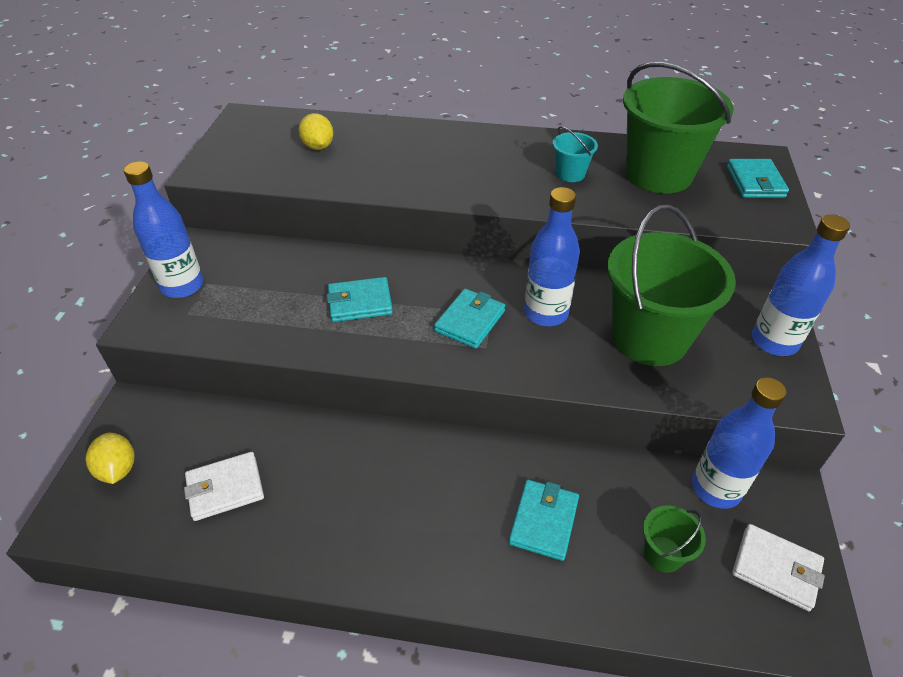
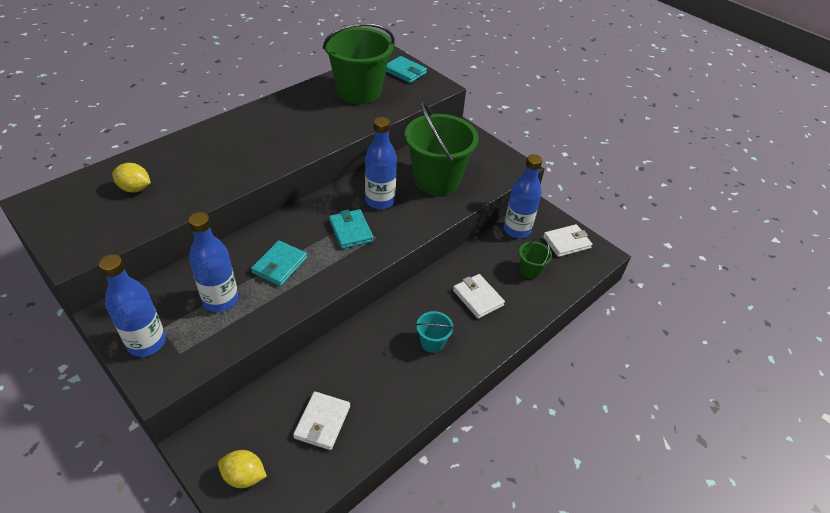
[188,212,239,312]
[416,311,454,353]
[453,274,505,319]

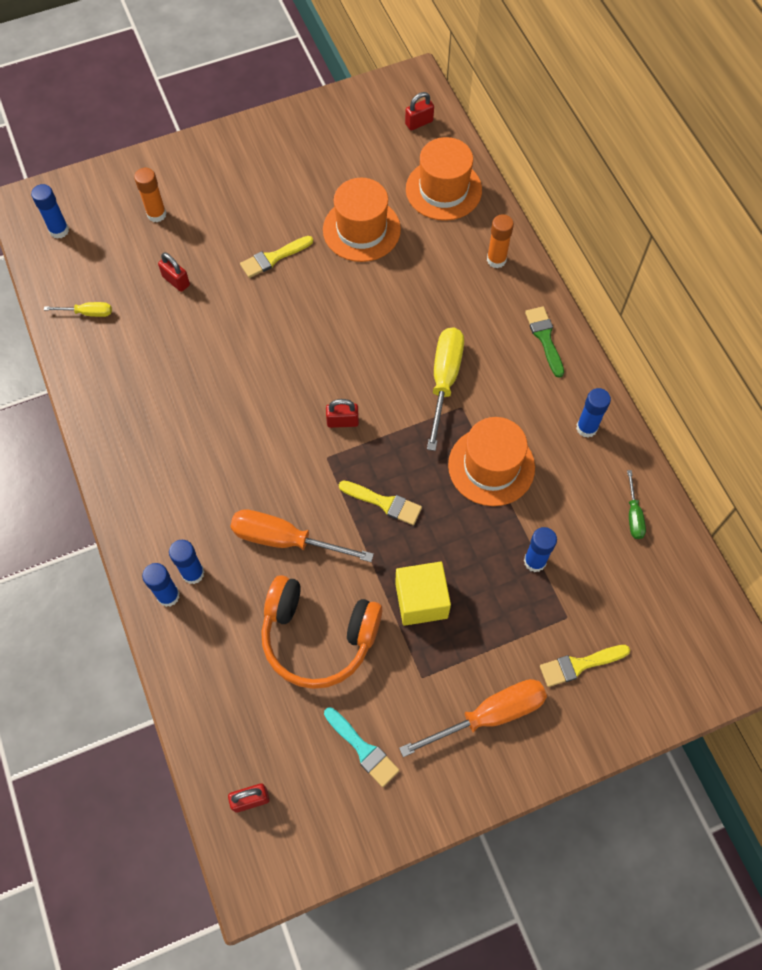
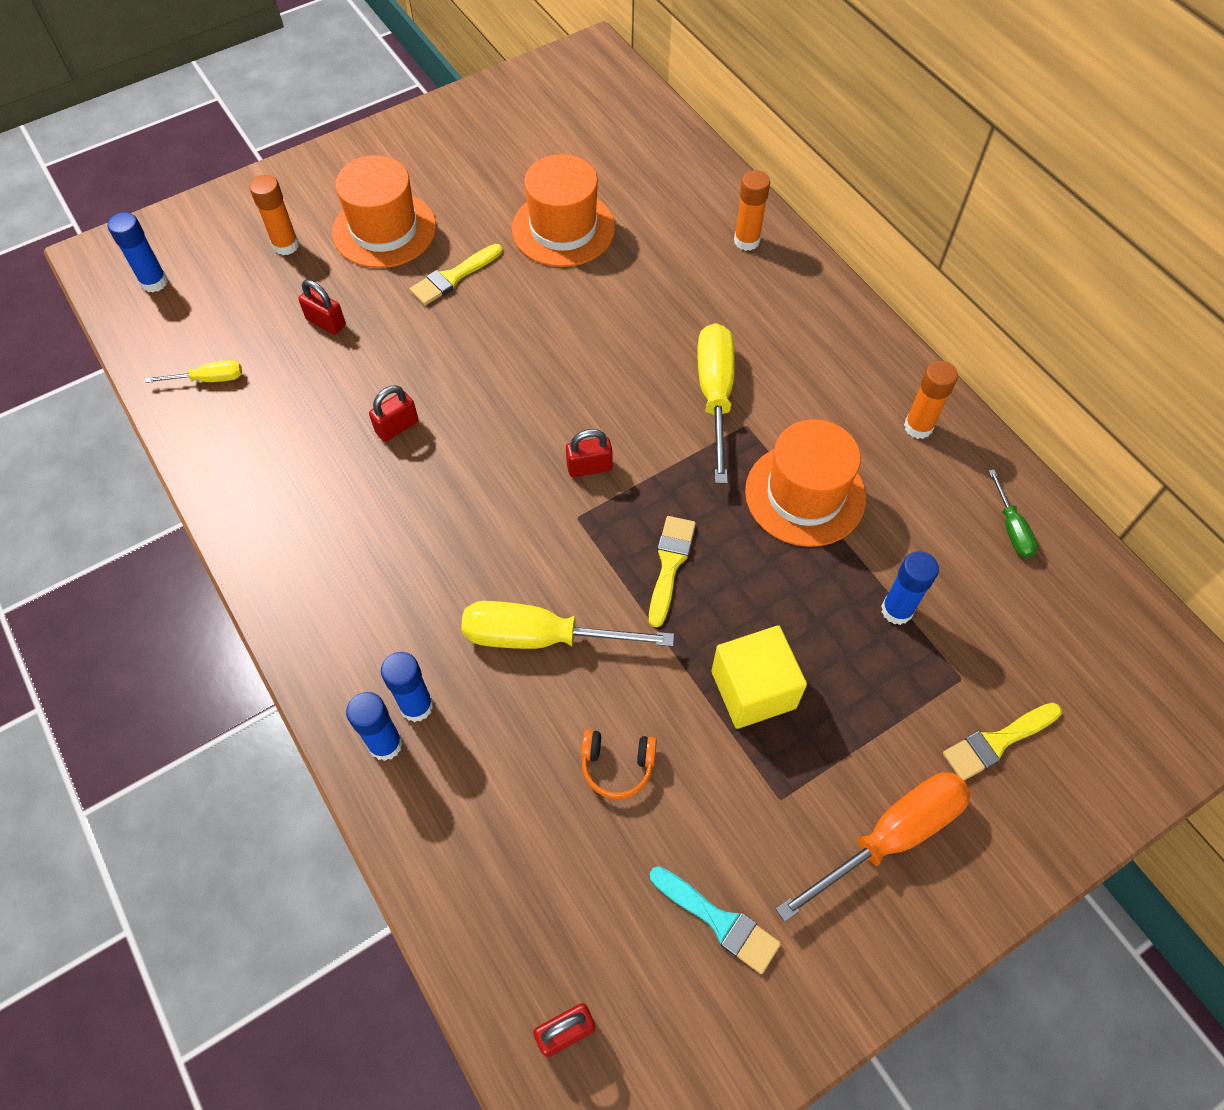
[332,155,436,268]
[369,385,419,442]
[461,601,674,649]
[581,730,657,799]
[649,516,696,627]
[904,361,958,439]
[525,306,564,378] (first image)

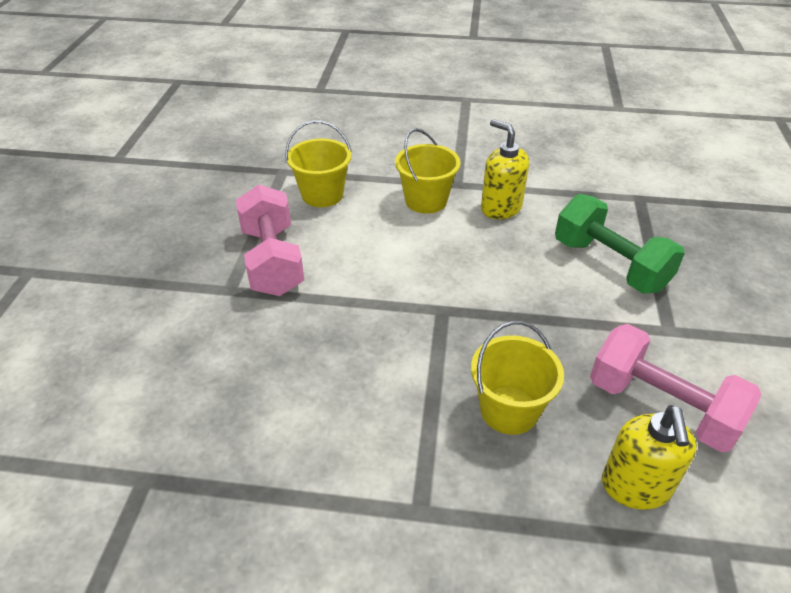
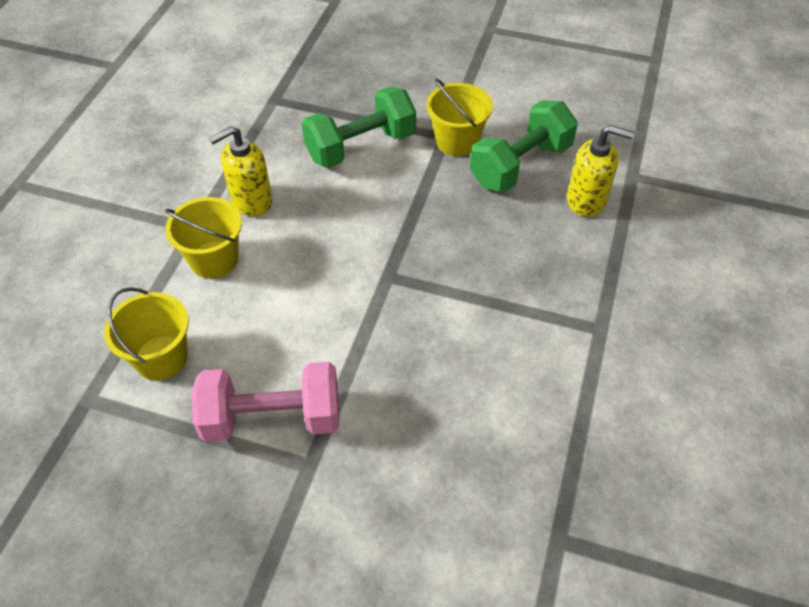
[427,78,493,156]
[470,100,578,192]

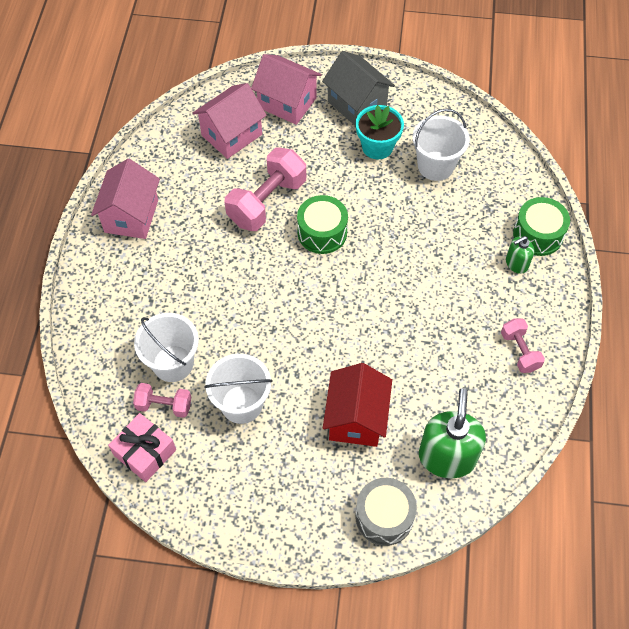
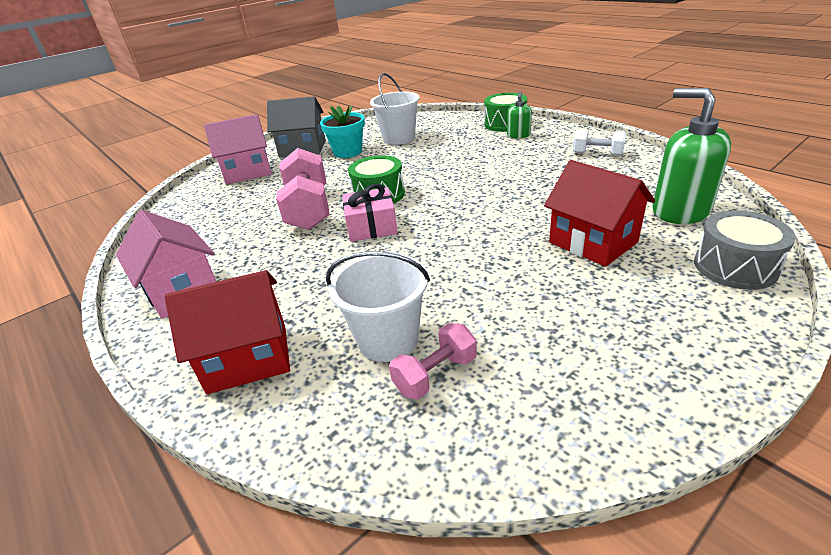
[165,270,290,394]
[343,184,398,242]
[573,129,626,156]
[193,83,267,159] (first image)
[204,354,273,424] (first image)

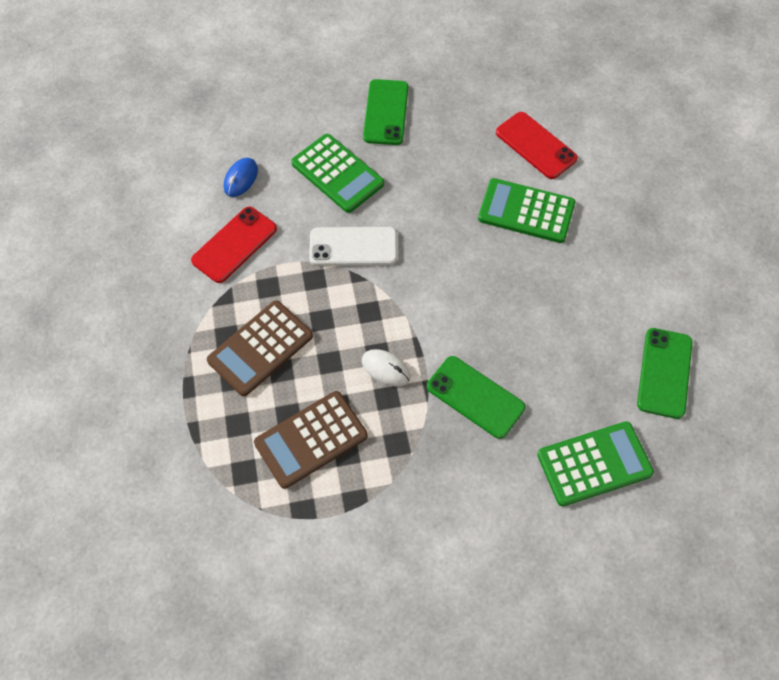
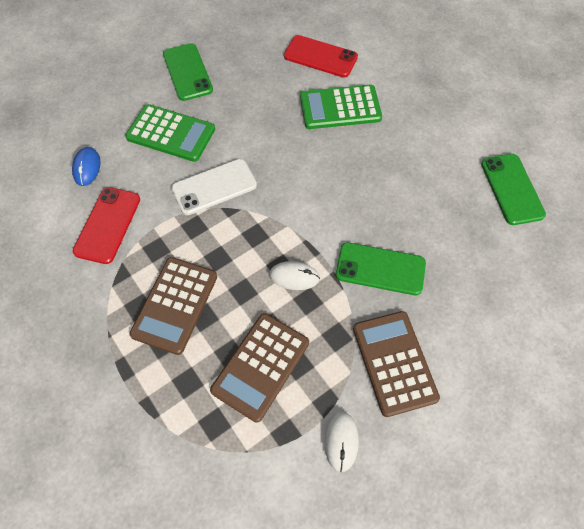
[324,412,359,472]
[353,311,440,417]
[537,421,654,507] (first image)

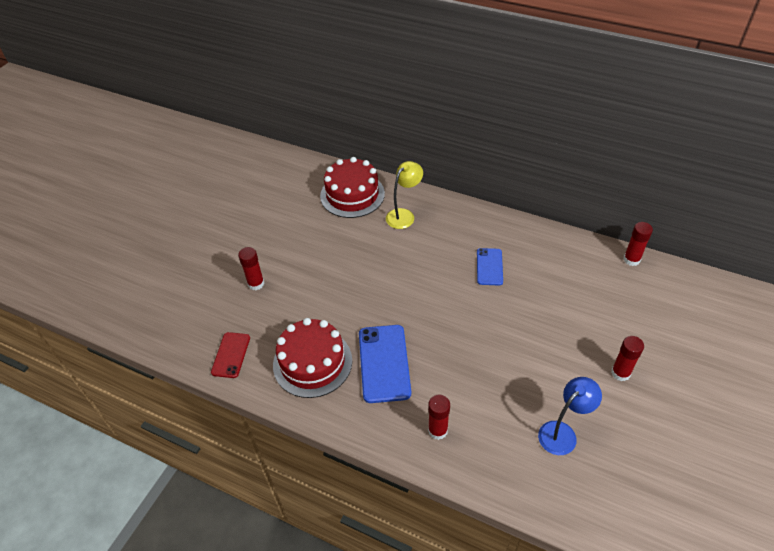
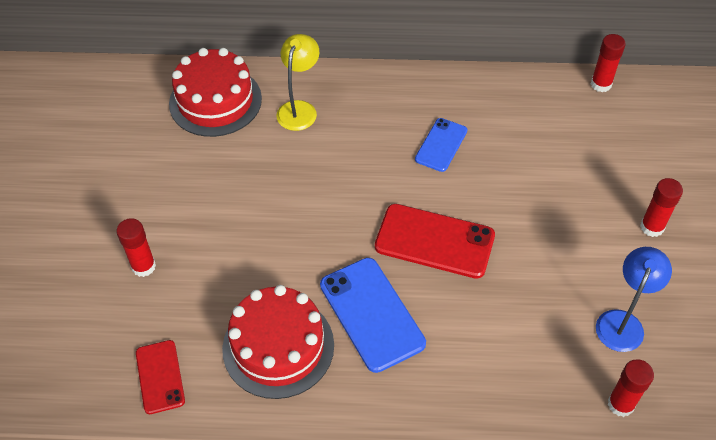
[375,204,495,279]
[415,118,467,172]
[608,359,654,417]

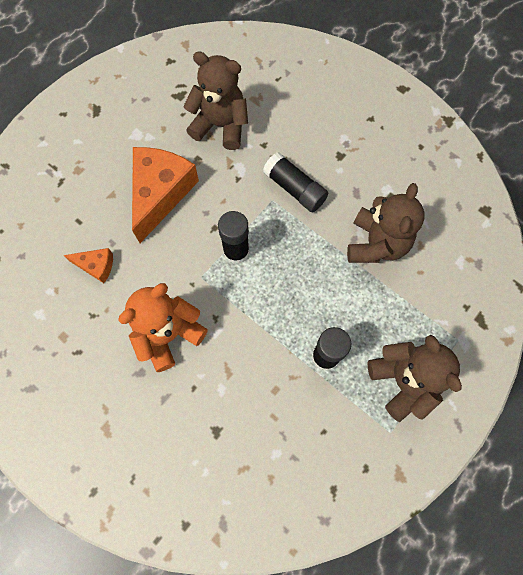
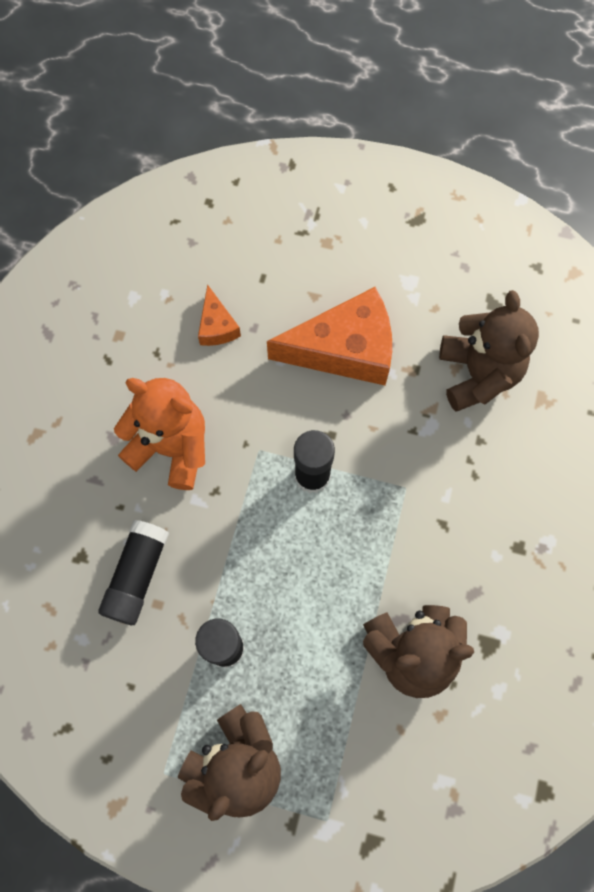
[98,520,169,625]

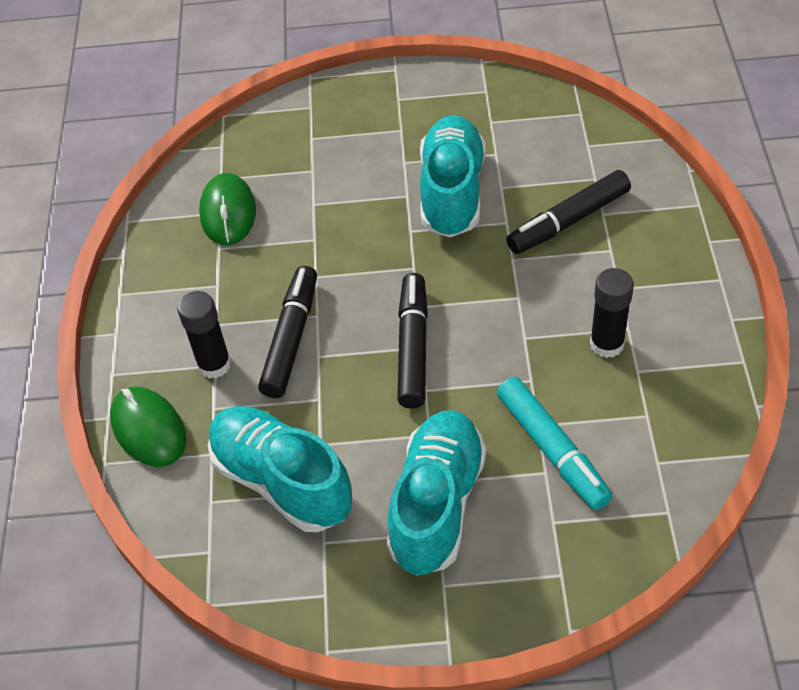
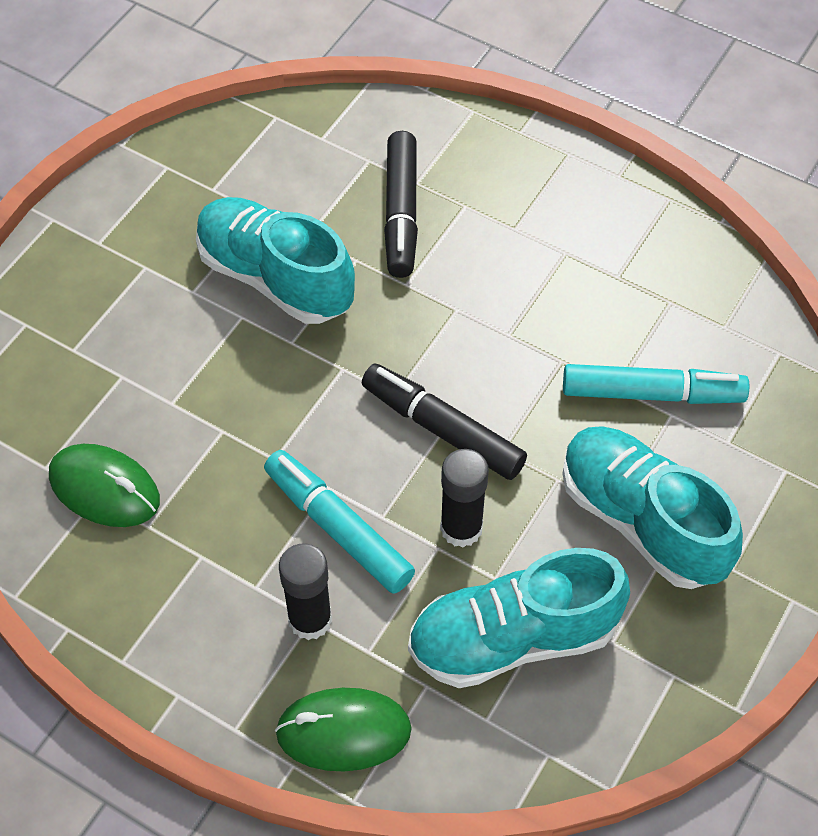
[264,450,415,594]
[440,449,489,547]

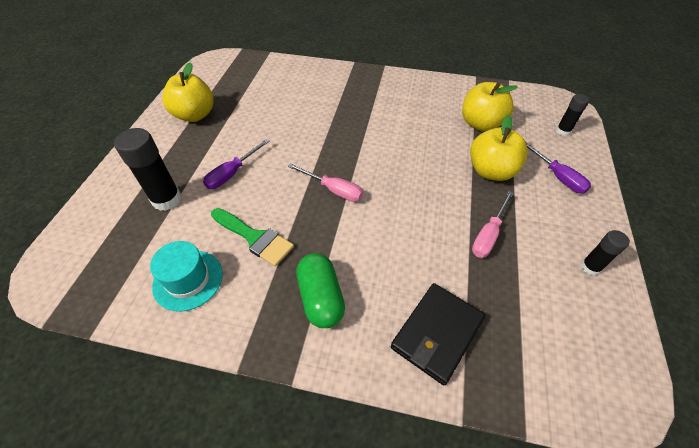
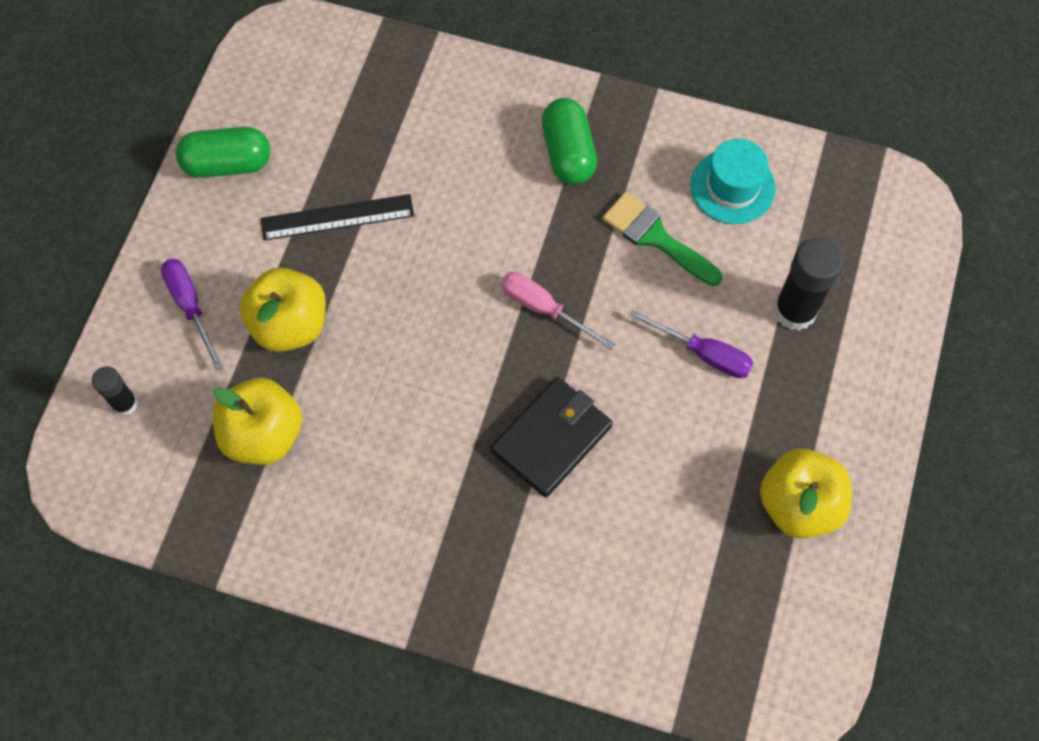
[176,127,270,178]
[261,194,414,241]
[491,377,613,498]
[629,310,753,378]

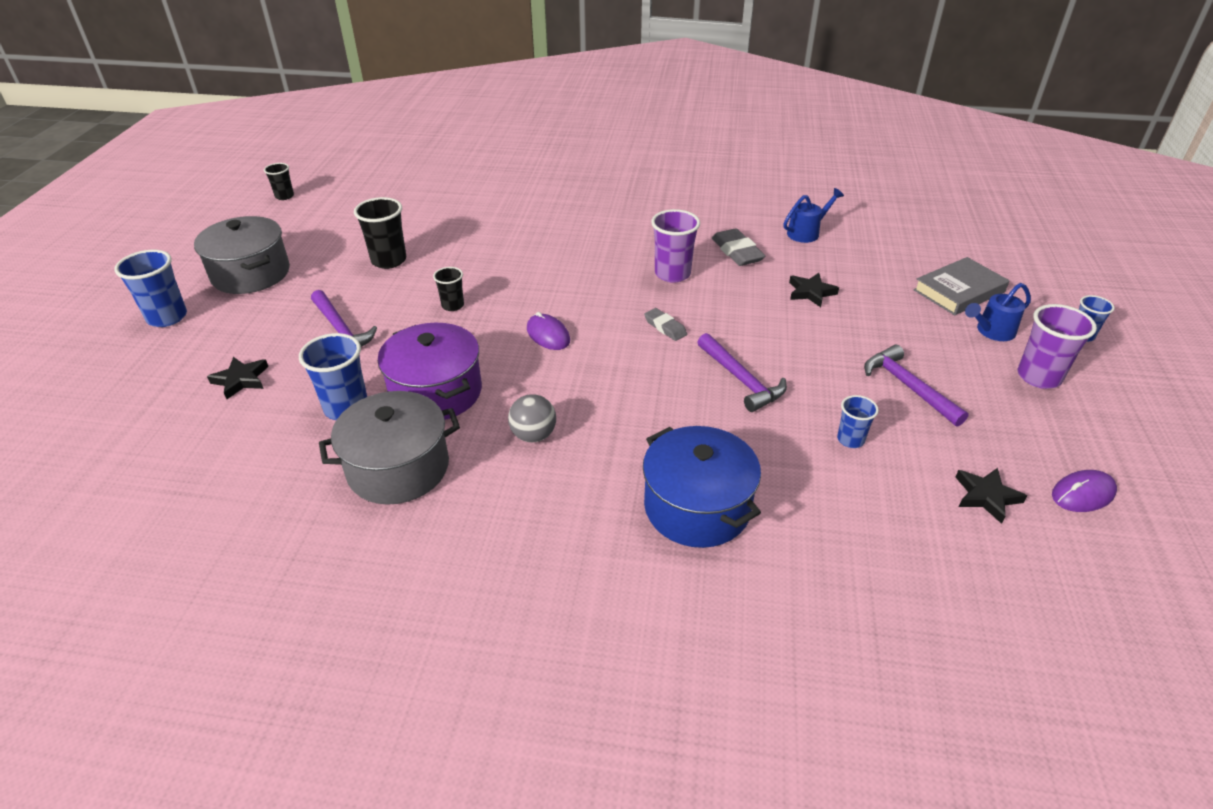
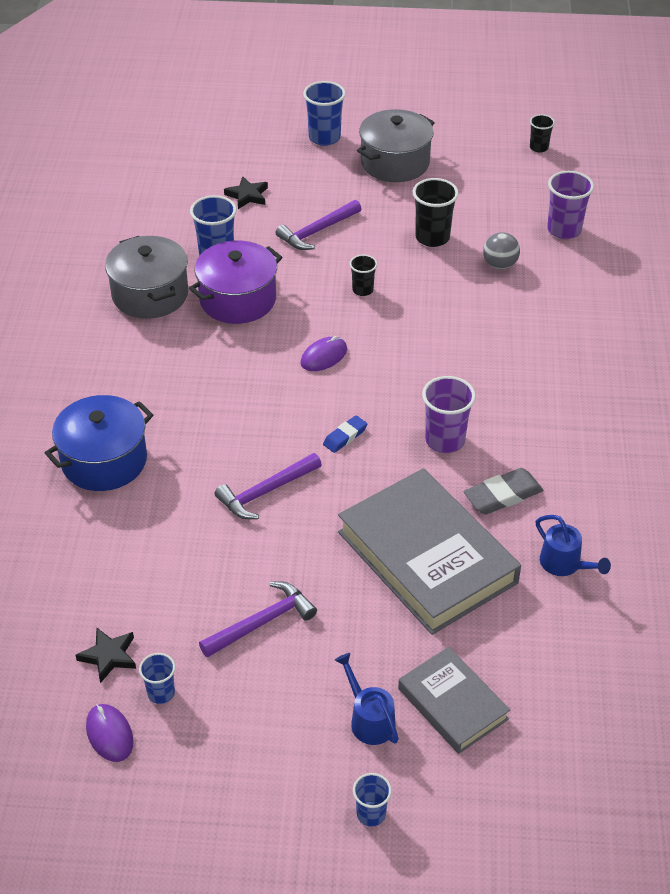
[139,653,175,704]
[323,416,367,453]
[338,468,521,635]
[483,232,520,269]
[547,171,594,239]

